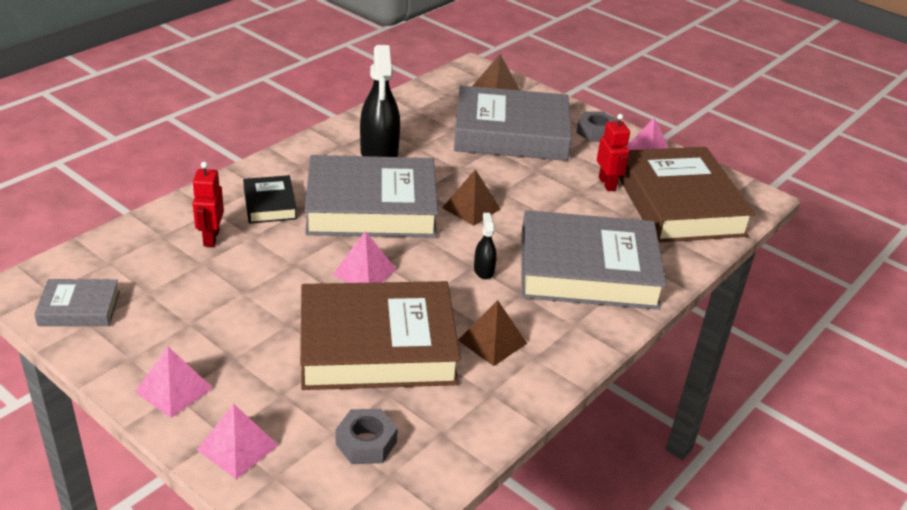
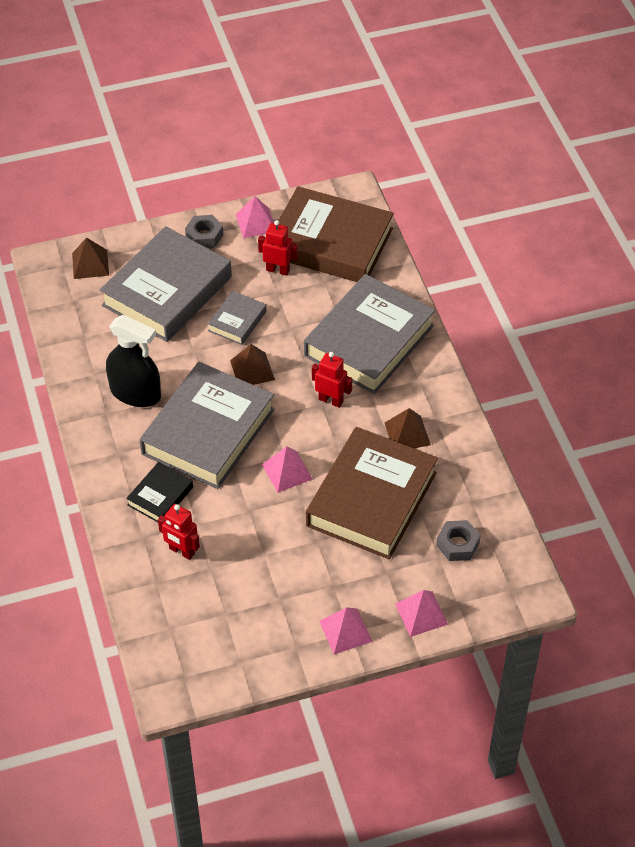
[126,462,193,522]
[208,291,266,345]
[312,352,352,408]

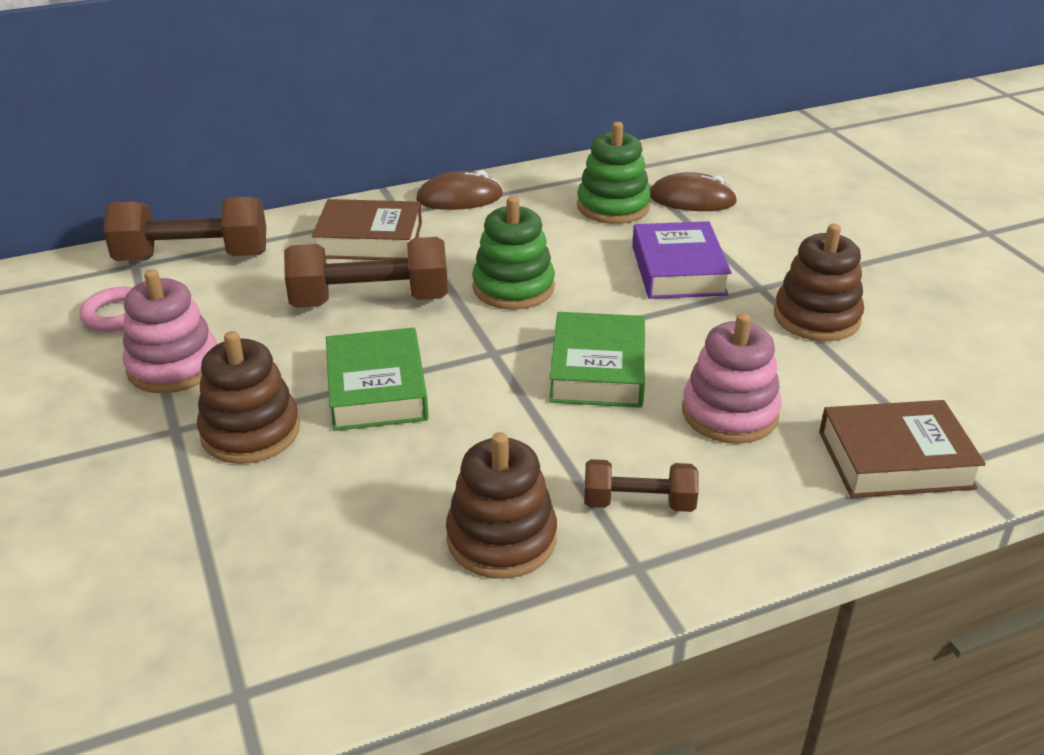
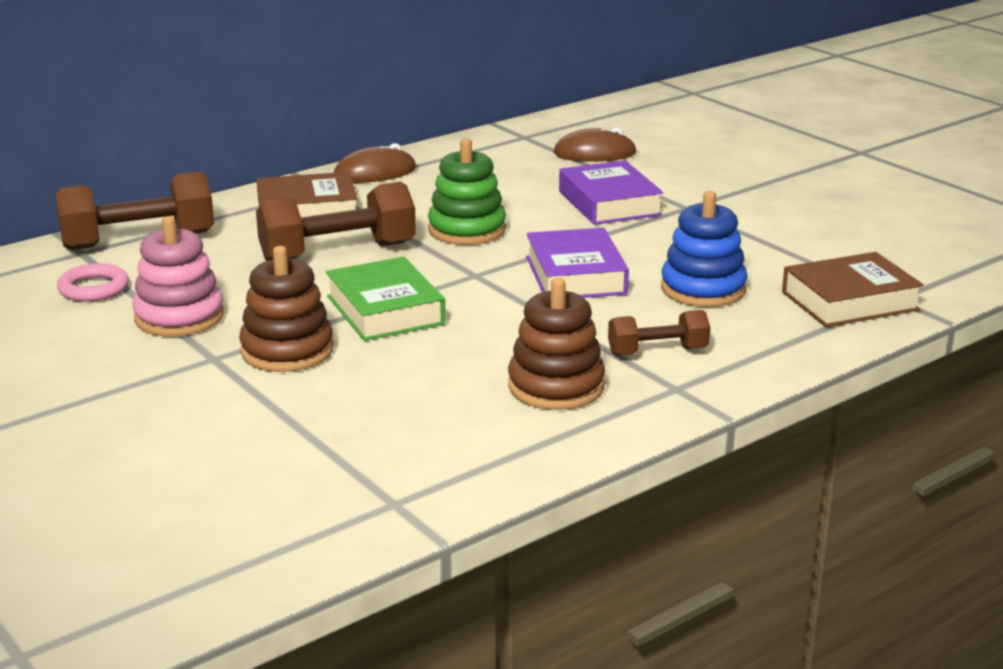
[526,228,629,298]
[661,191,747,307]
[577,122,651,224] (first image)
[774,224,864,341] (first image)

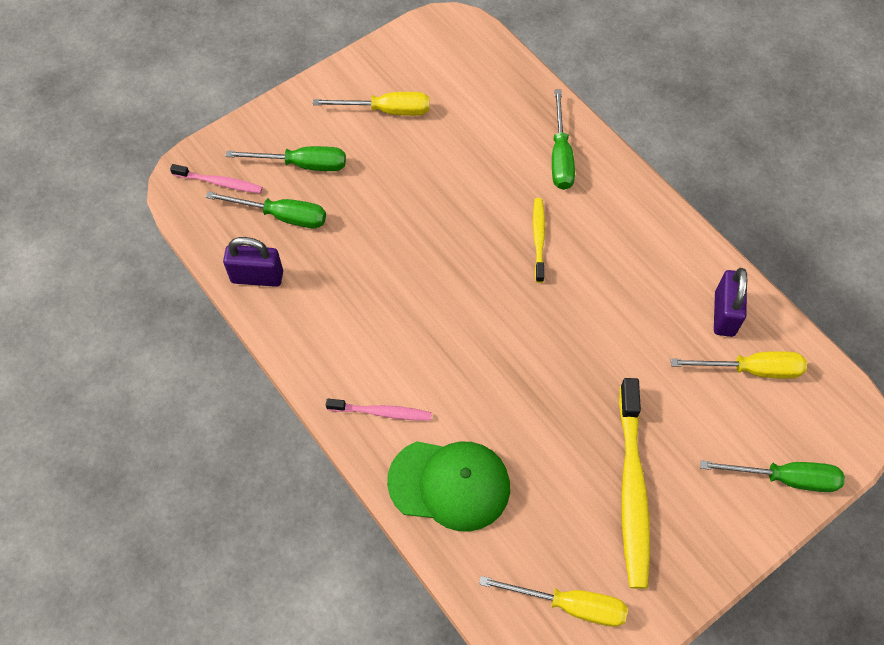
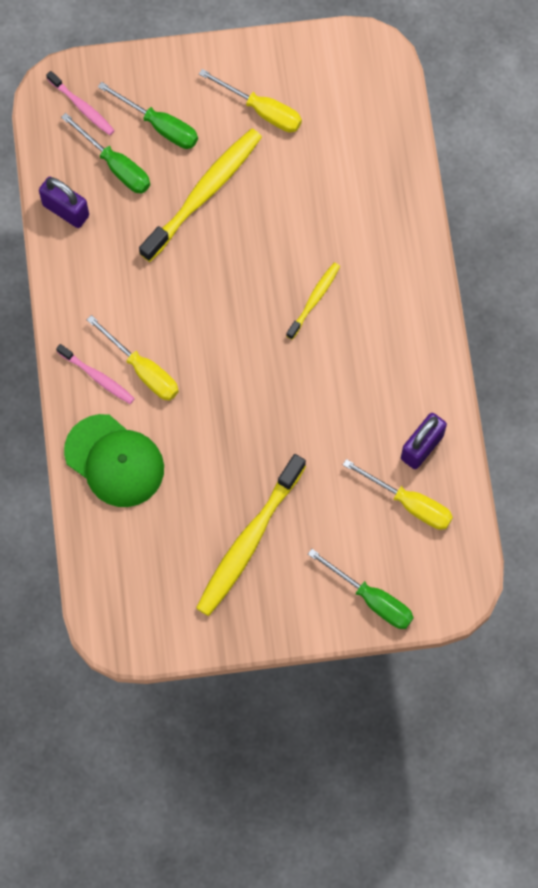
[87,315,179,400]
[139,129,262,262]
[552,90,575,190] (first image)

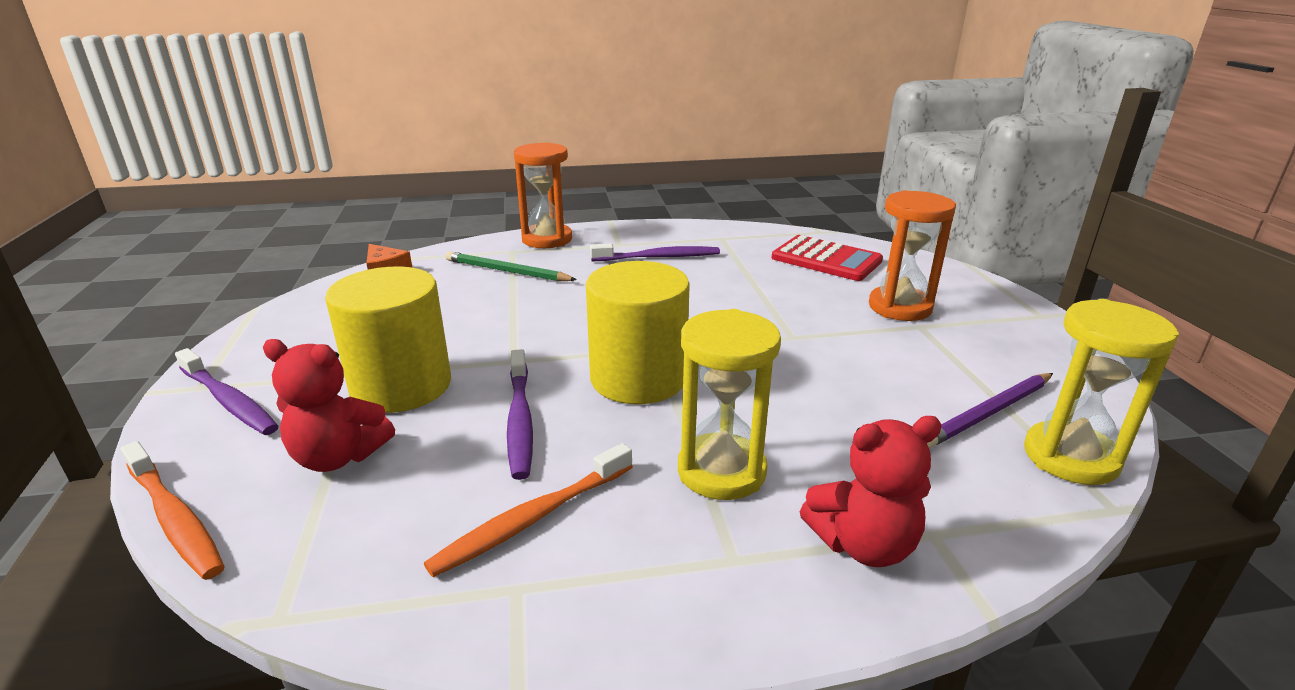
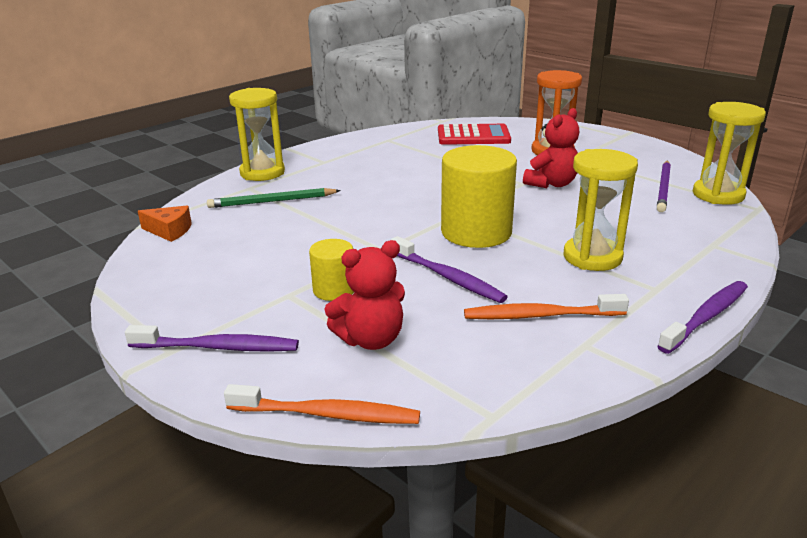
[229,88,285,181]
[309,239,354,301]
[464,294,629,319]
[523,108,579,188]
[657,281,748,354]

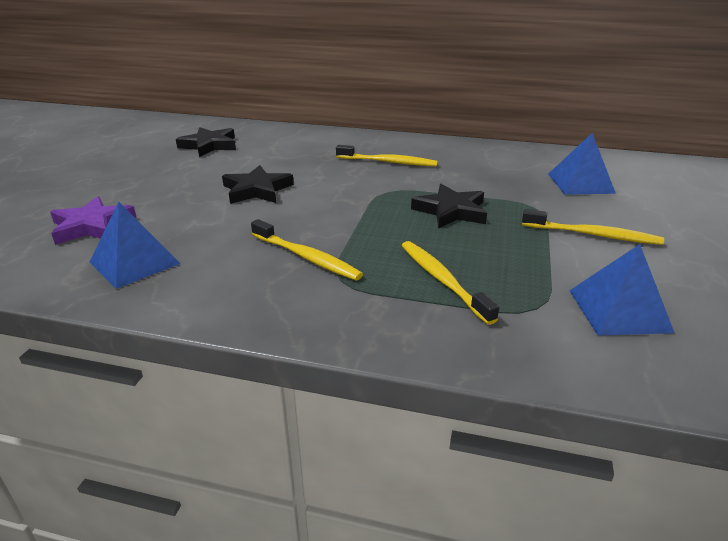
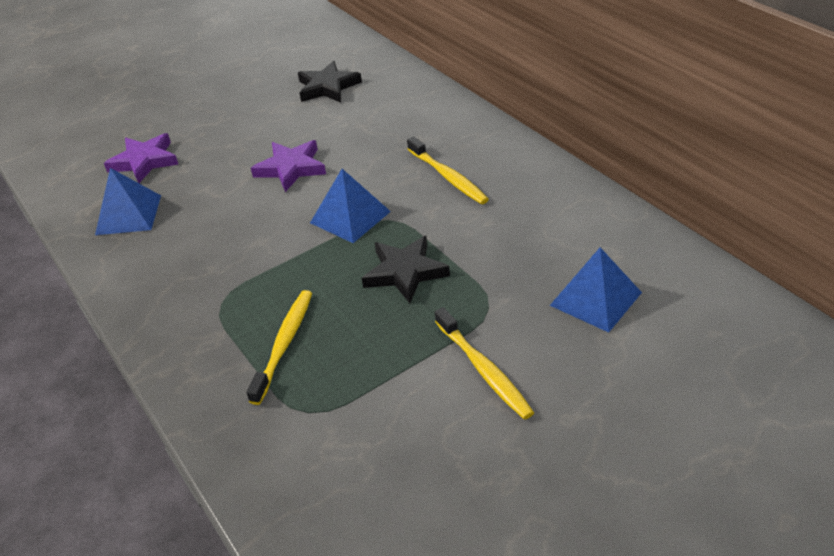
[251,140,326,192]
[310,169,391,243]
[251,219,363,281] (first image)

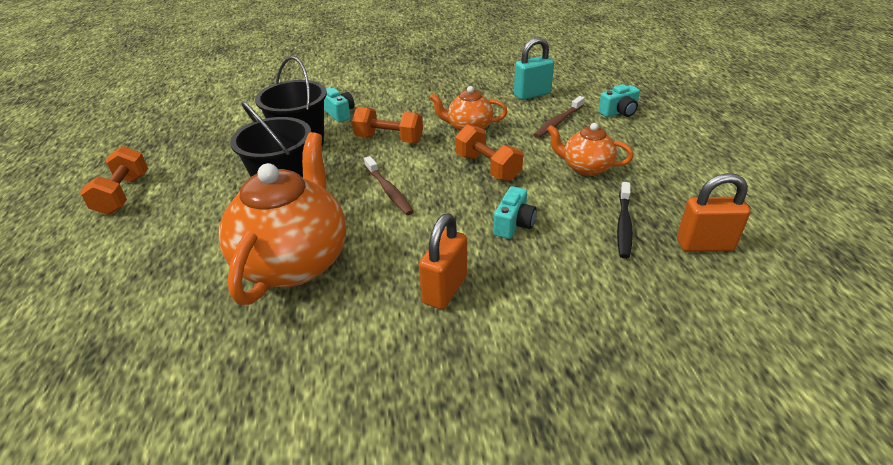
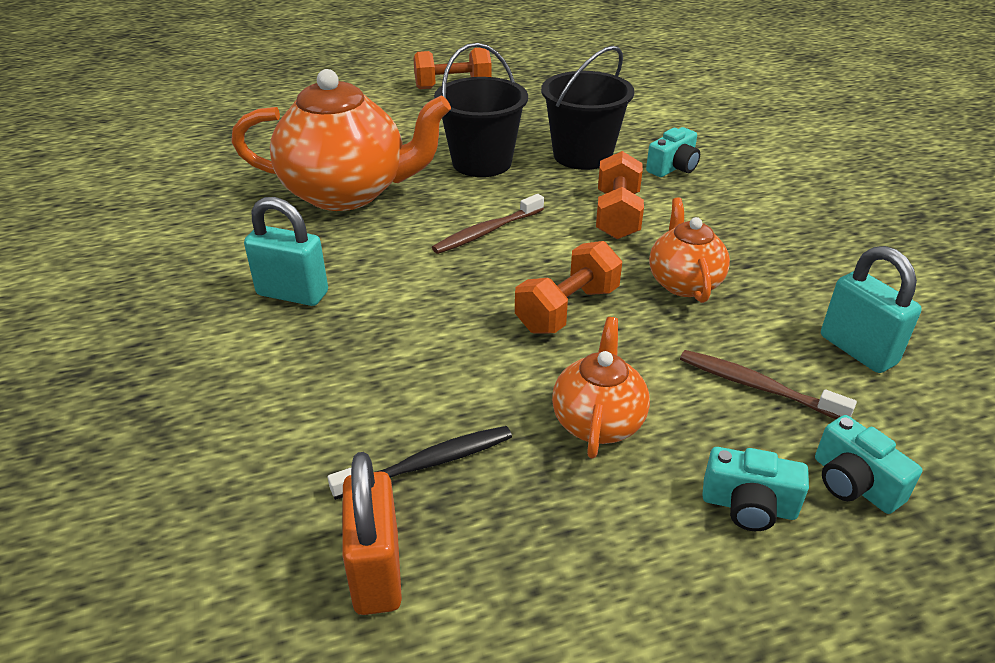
[244,197,328,306]
[328,426,512,500]
[702,447,809,531]

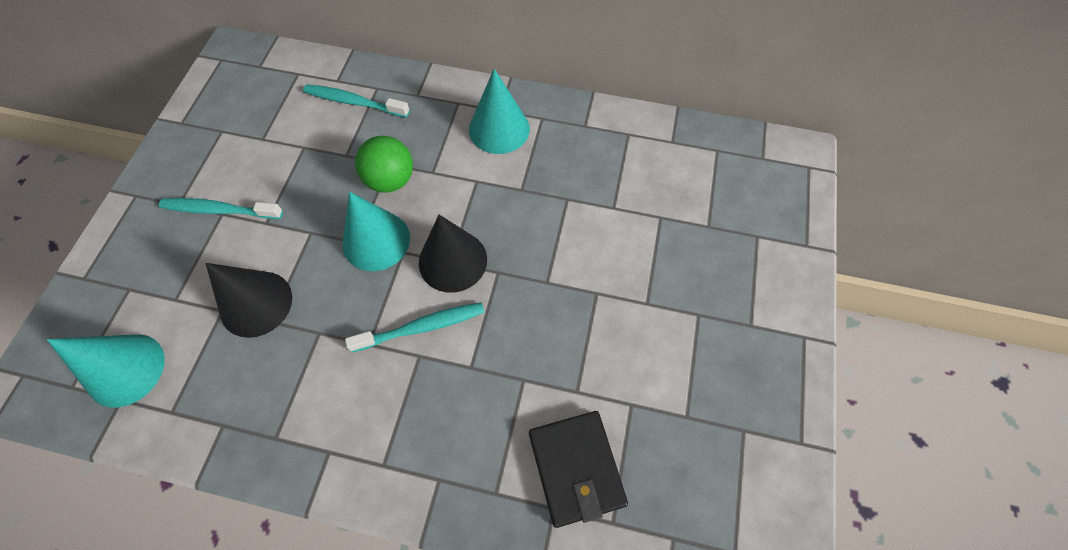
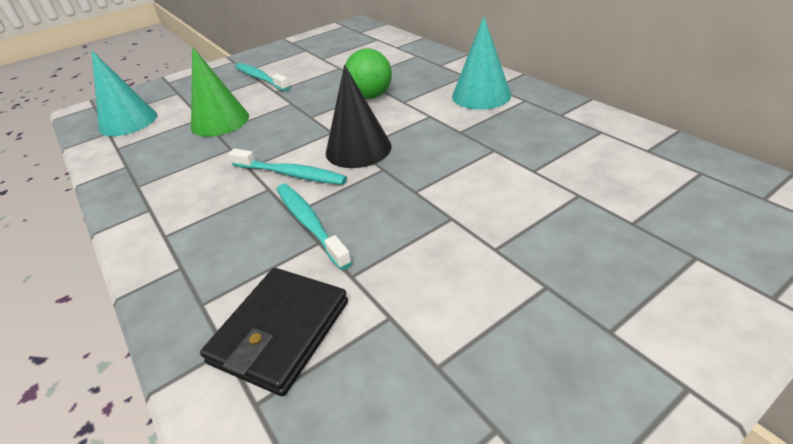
[191,47,249,137]
[276,184,352,270]
[342,192,410,271] (first image)

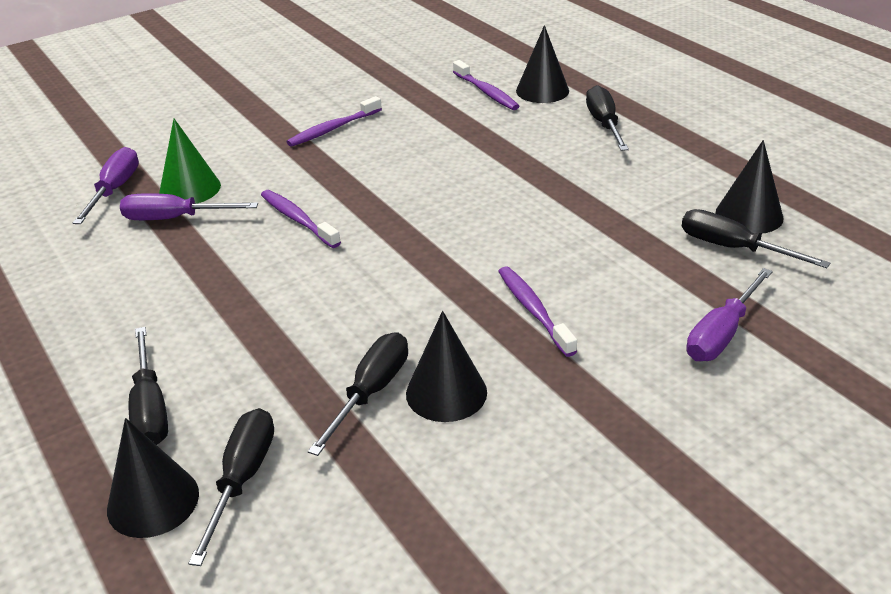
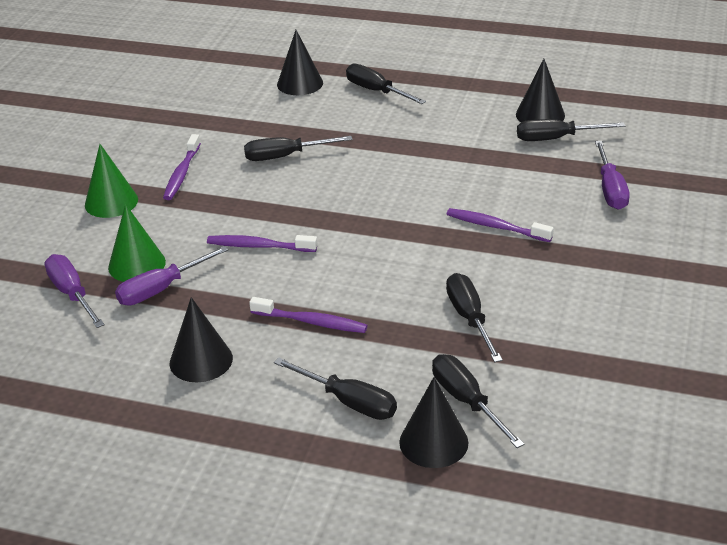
[85,144,138,218]
[170,297,233,382]
[244,136,353,161]
[249,297,368,333]

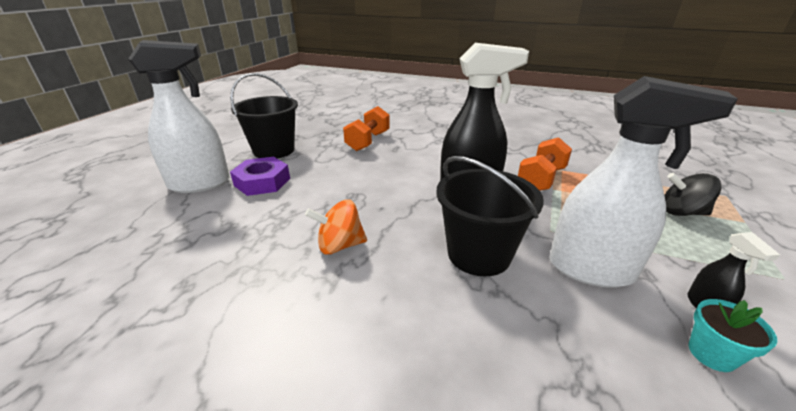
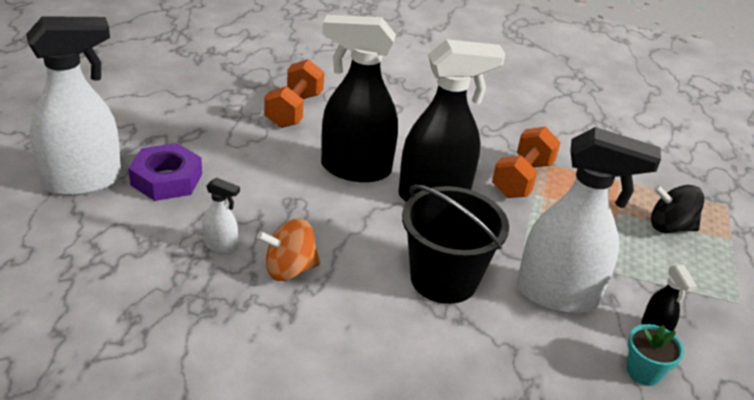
[203,177,240,254]
[321,15,398,182]
[230,73,298,159] (first image)

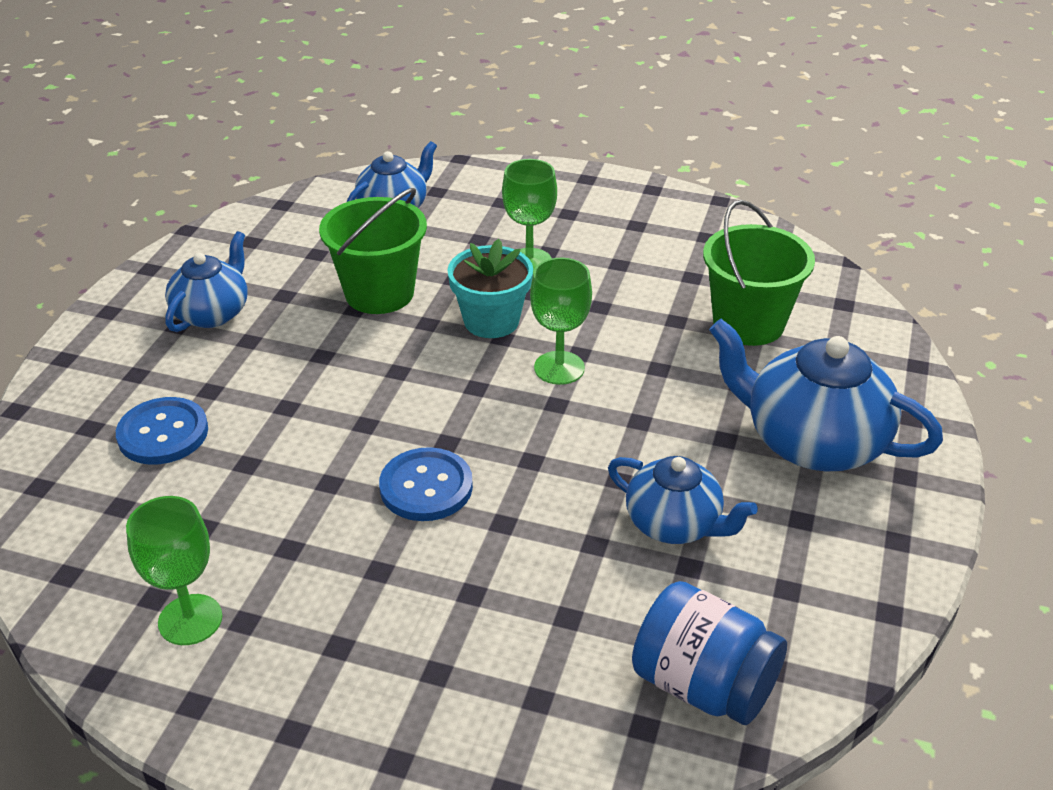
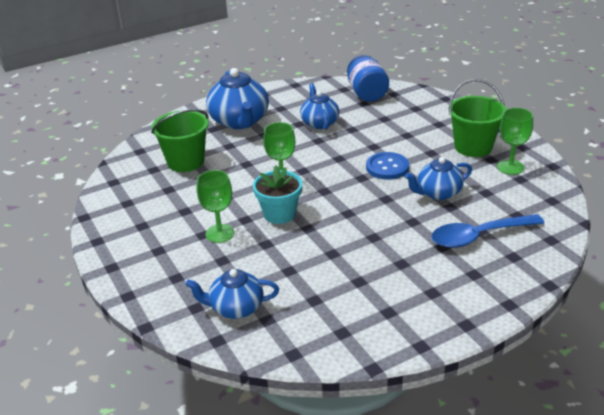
[405,157,472,200]
[431,214,544,248]
[448,79,506,157]

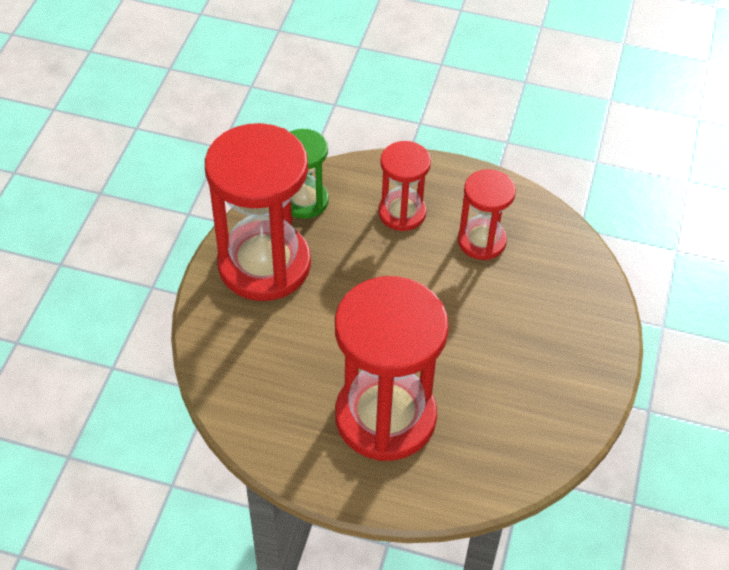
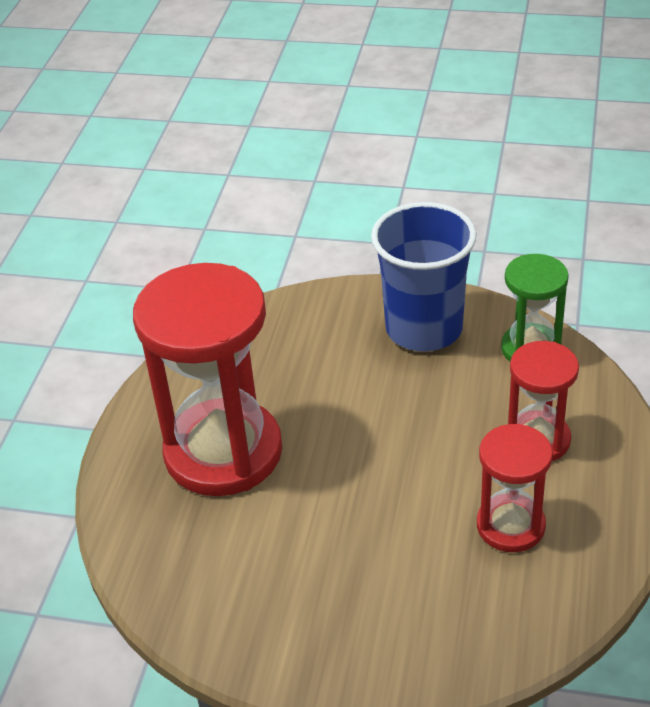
[371,202,477,351]

